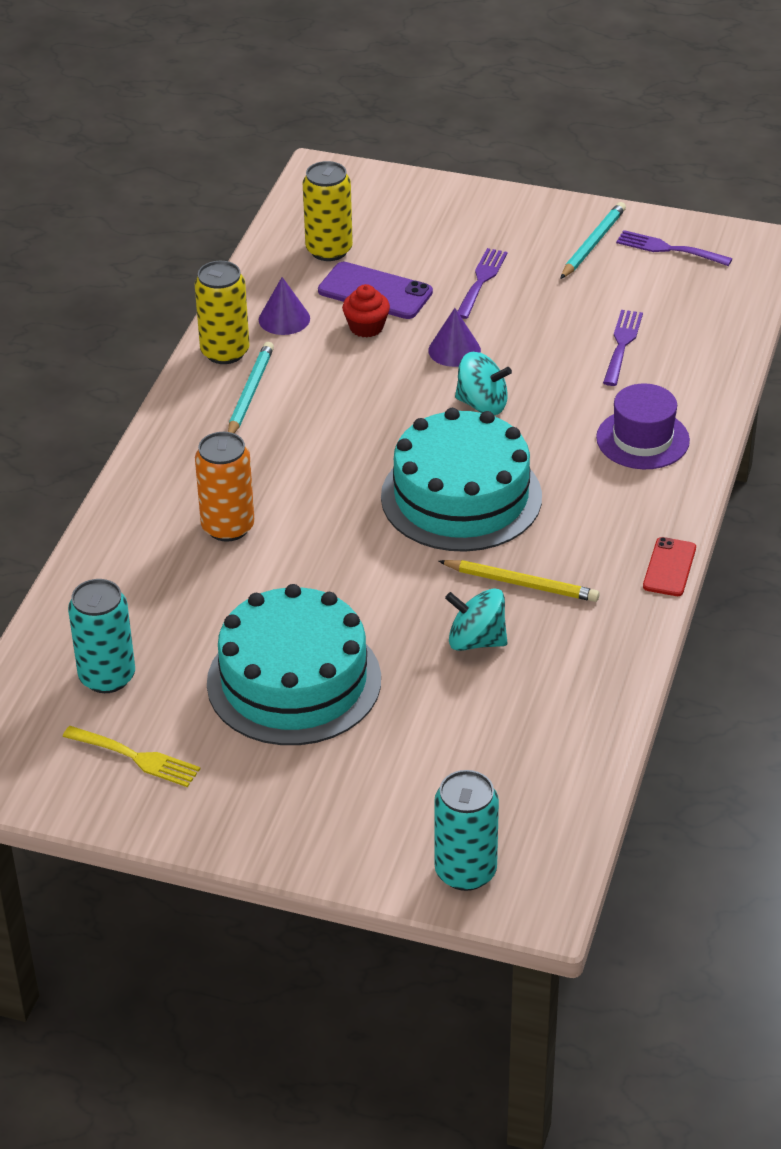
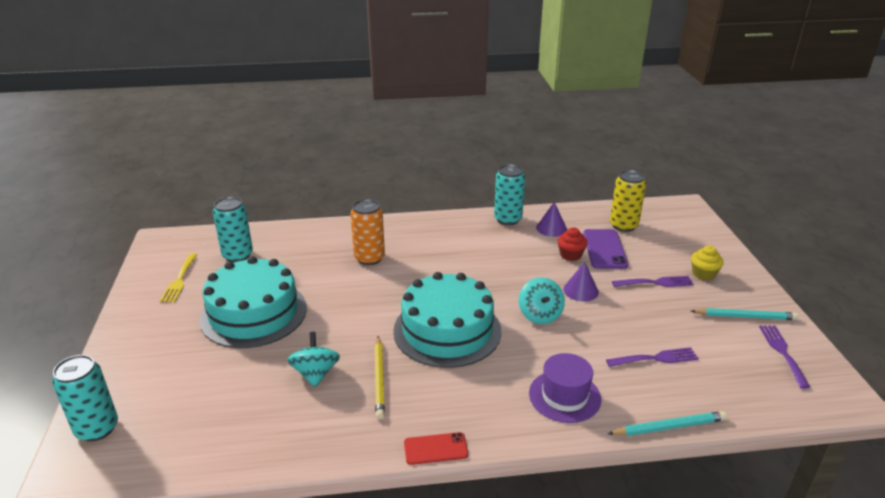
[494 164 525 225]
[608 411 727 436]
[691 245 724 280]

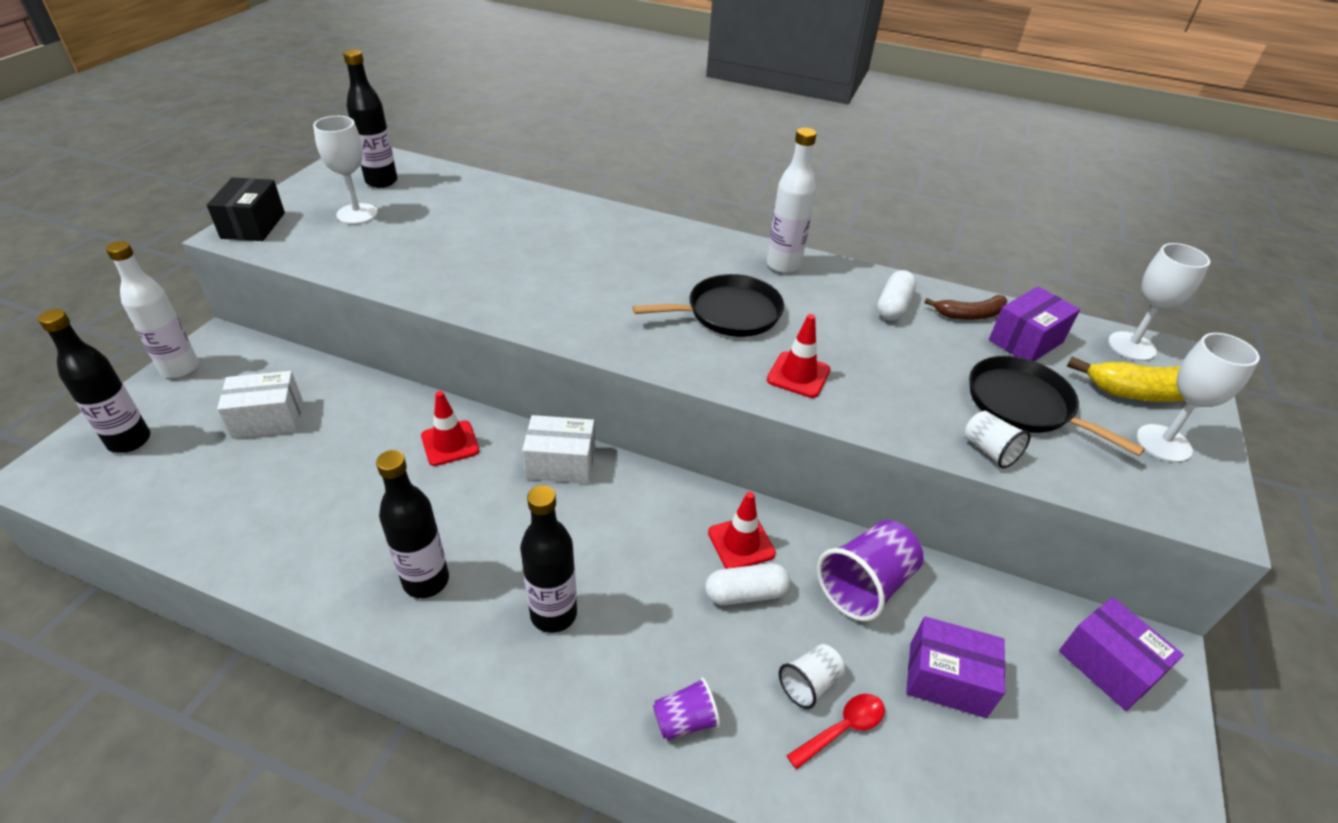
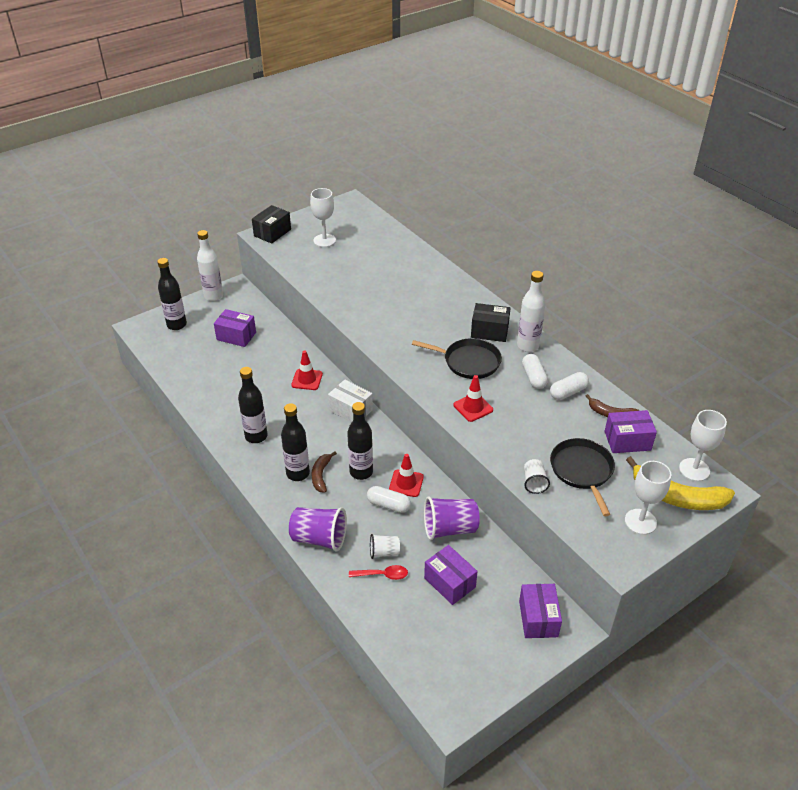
[214 309 256 347]
[347 402 373 480]
[289 507 347 552]
[311 451 337 493]
[471 303 511 342]
[522 354 548 389]

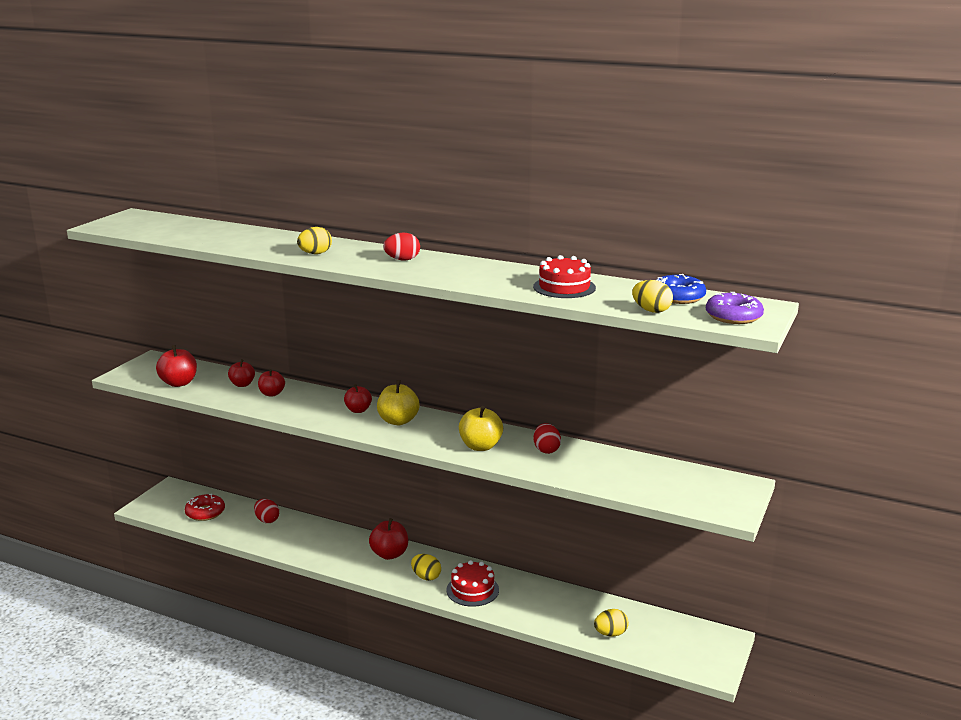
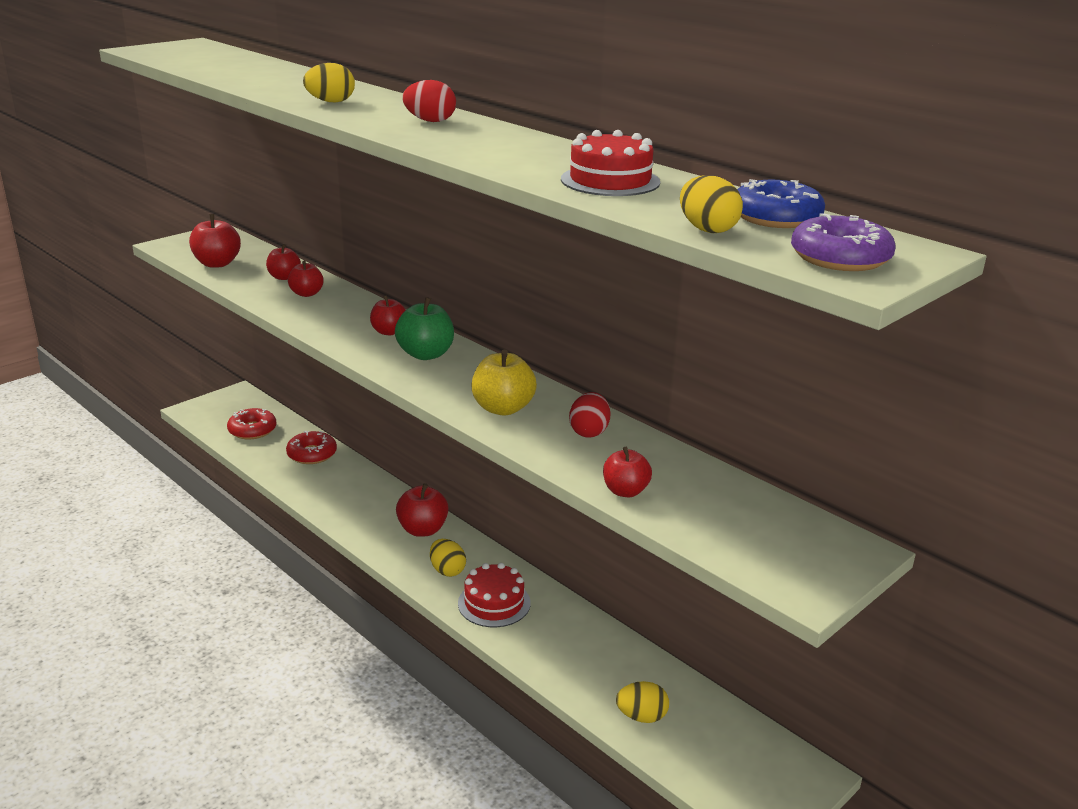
[286 431 337 464]
[395 297 454 360]
[603 446 652 498]

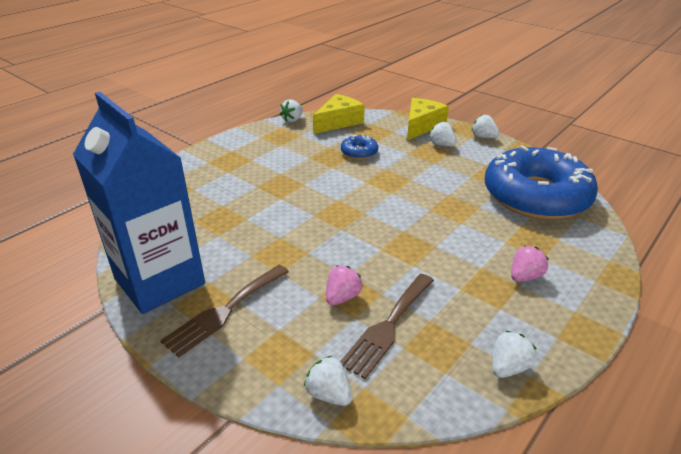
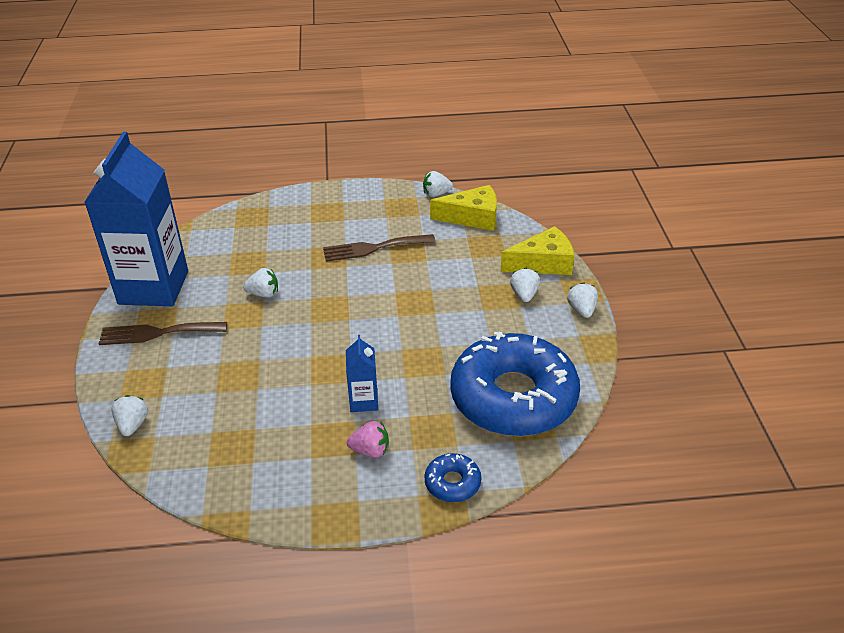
[326 266 363 305] (first image)
[323 234 436 262]
[424 453 481 502]
[243 268 278 298]
[346 335 378 412]

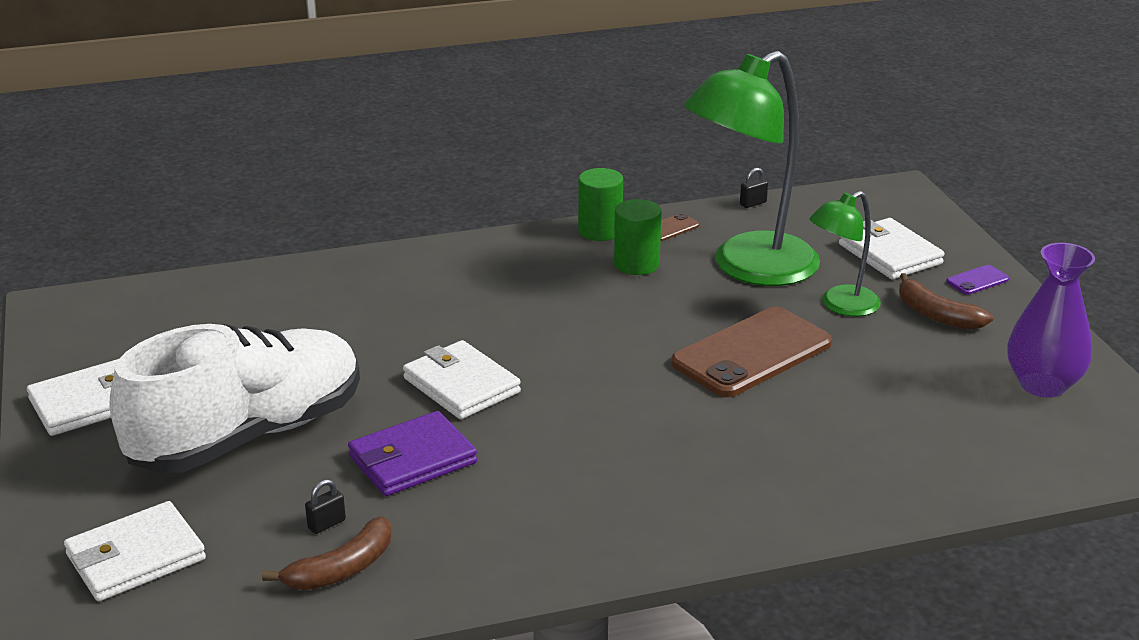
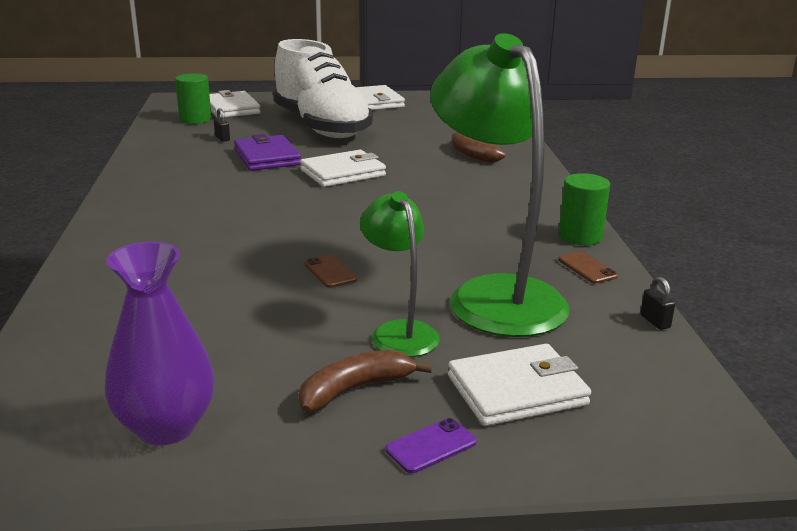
[451 132 506 163]
[175 73 211 124]
[304 255 357 288]
[386 418 477 473]

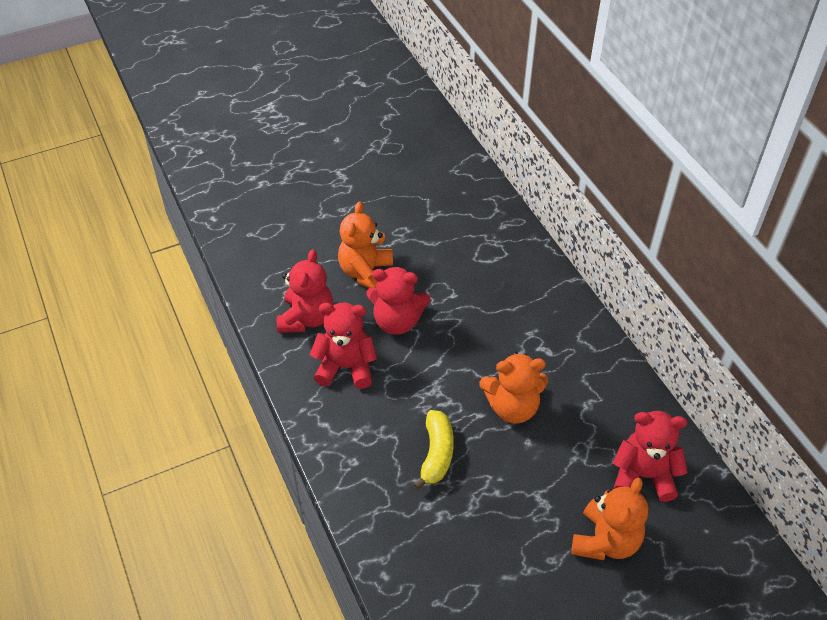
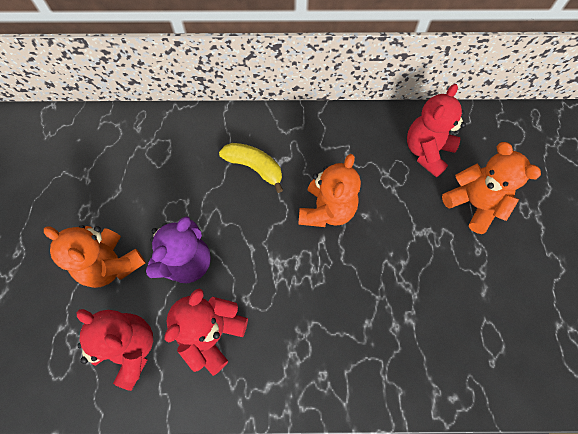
[146 216 211 283]
[219 143 283 193]

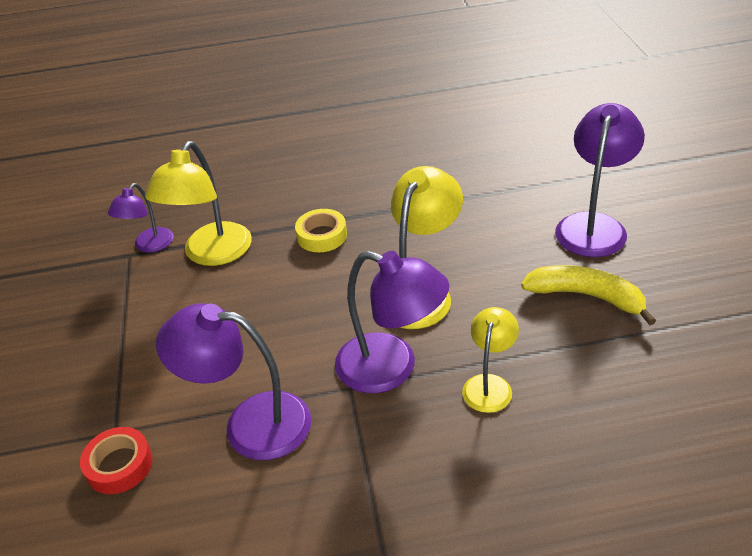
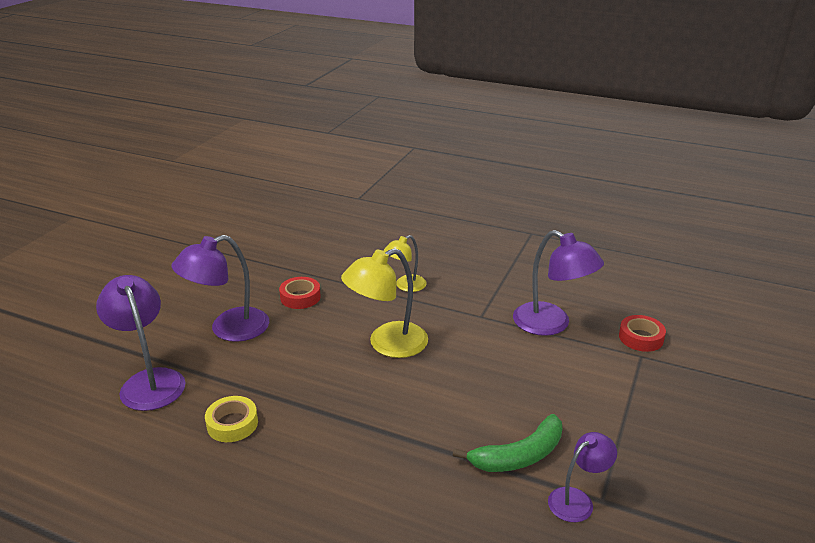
[453 414 562 472]
[205 396 258 442]
[96 275 186 411]
[279 277 321 309]

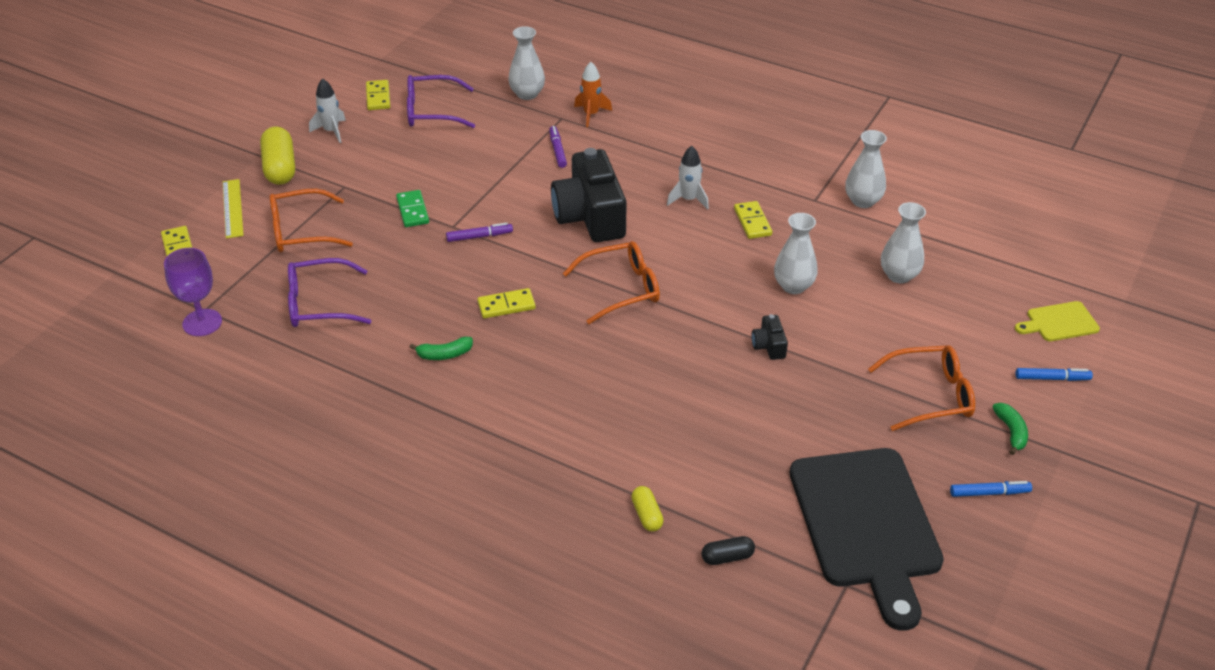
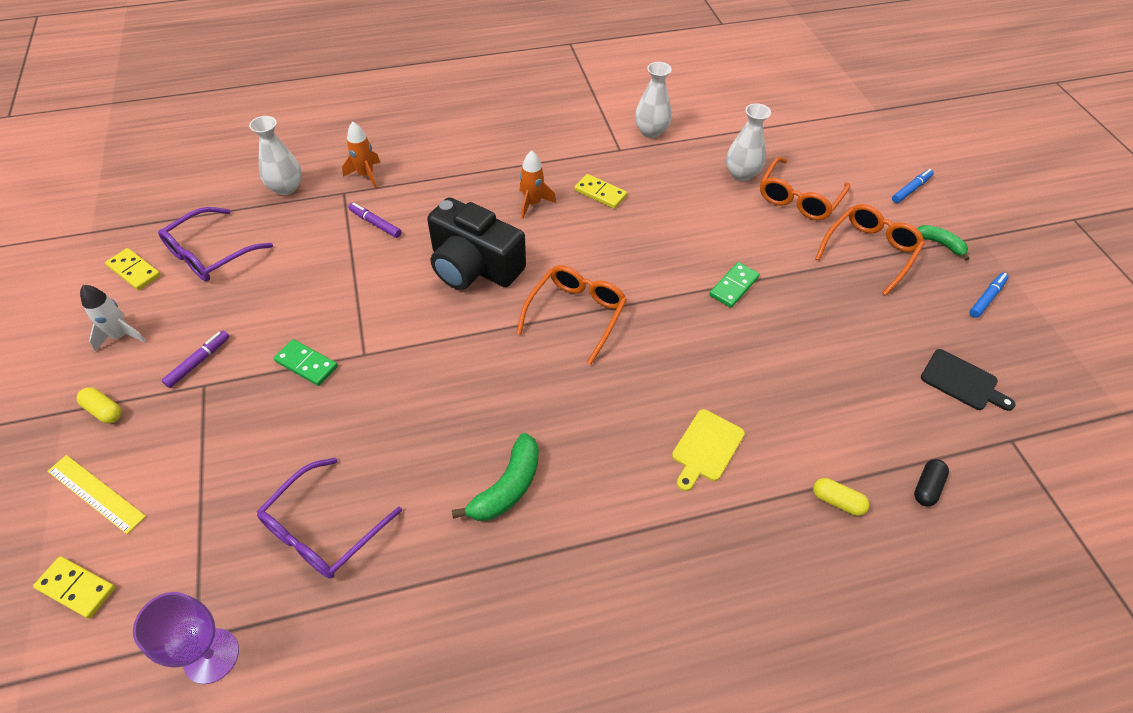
[77 387 122 423]
[760 157 850 220]
[452 433 539 521]
[162 330 229 388]
[477 288 536 318] (first image)
[520 150 556 219]
[709 262 760 308]
[774 213 818 294] (first image)
[921 349 1016 411]
[672 409 745 491]

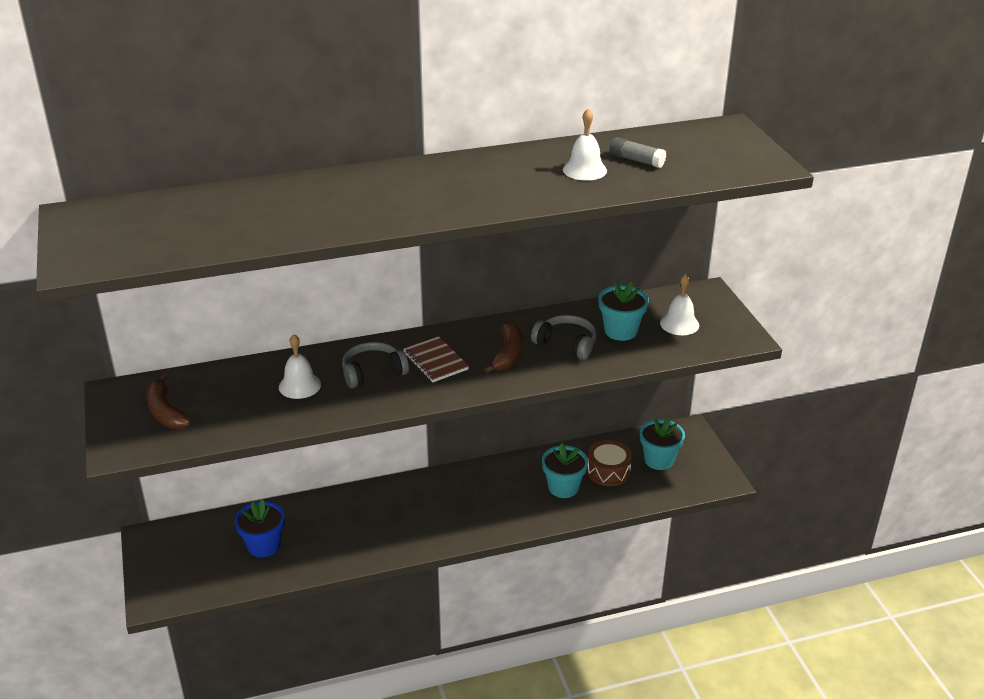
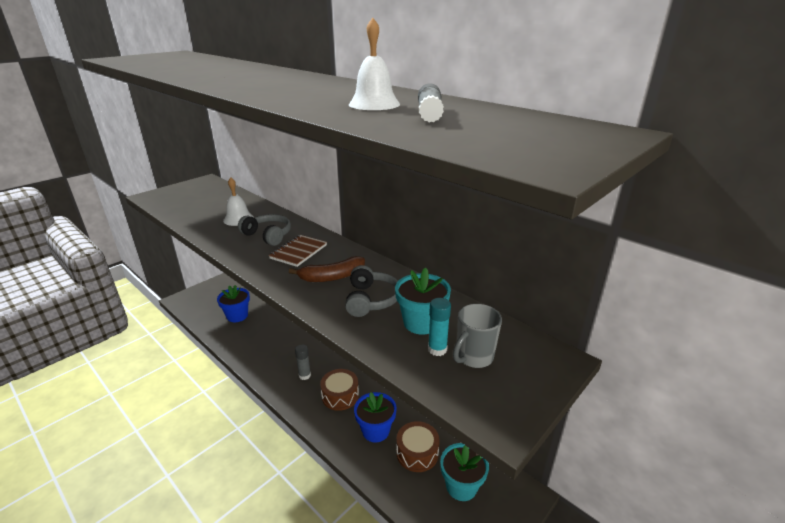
[146 373 190 429] (first image)
[354 392 397 443]
[453 304 502 368]
[295 345 311 380]
[320 369 359 411]
[428 298 451 356]

